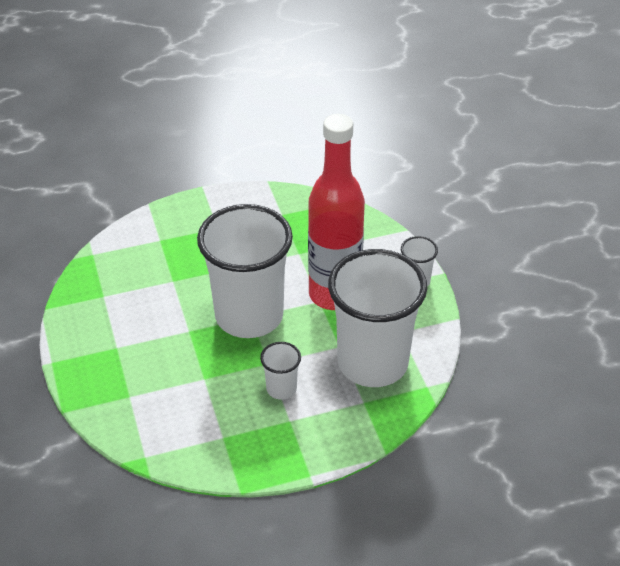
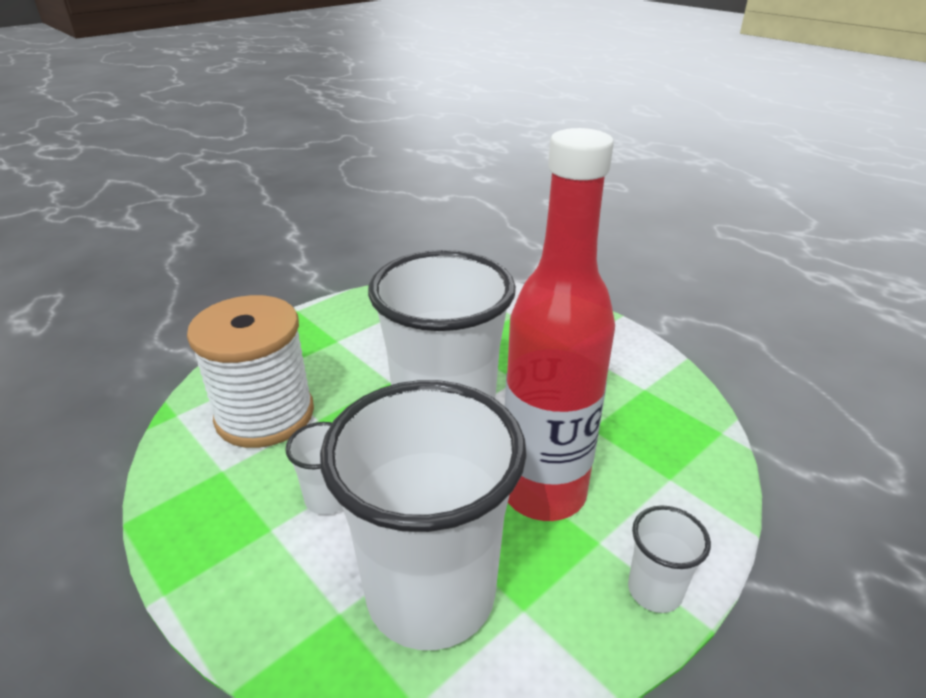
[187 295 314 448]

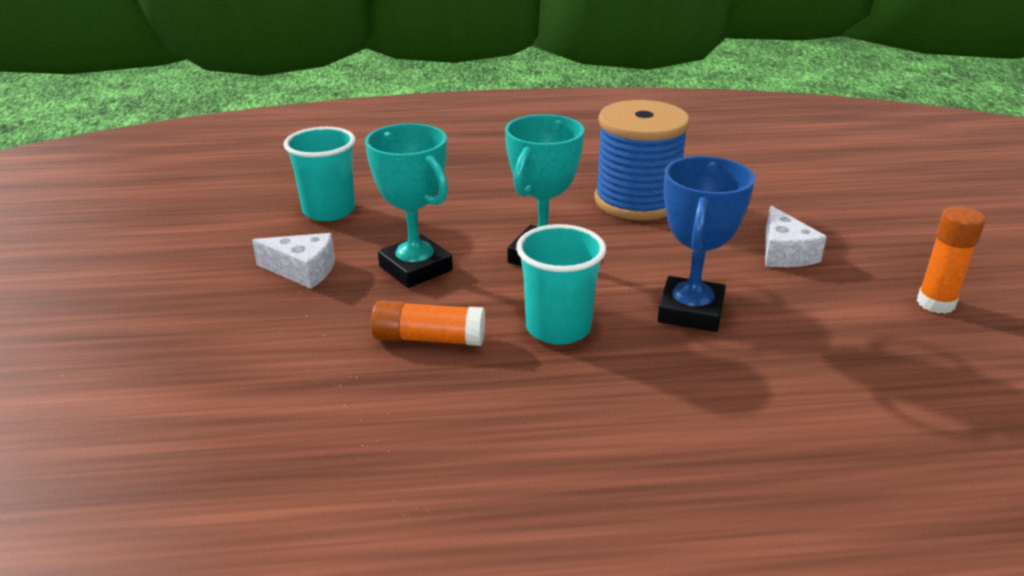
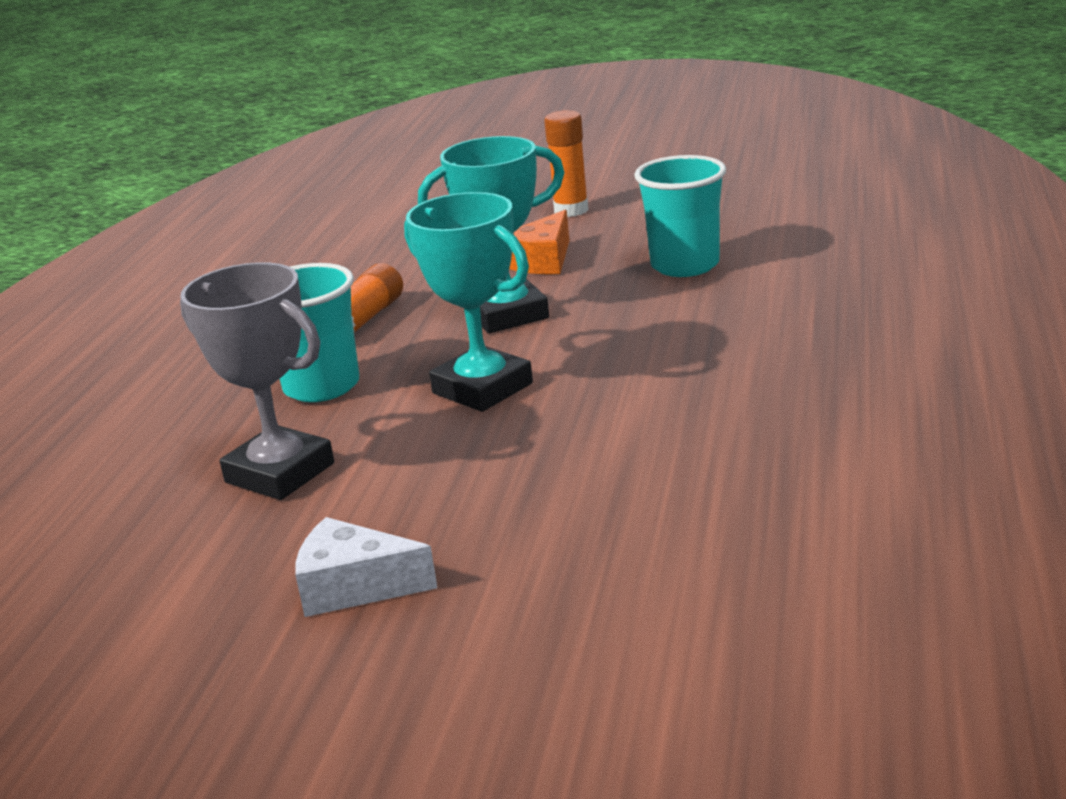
[509 210 570 274]
[594 100 690 220] (first image)
[180 262 334 500]
[544 110 589 217]

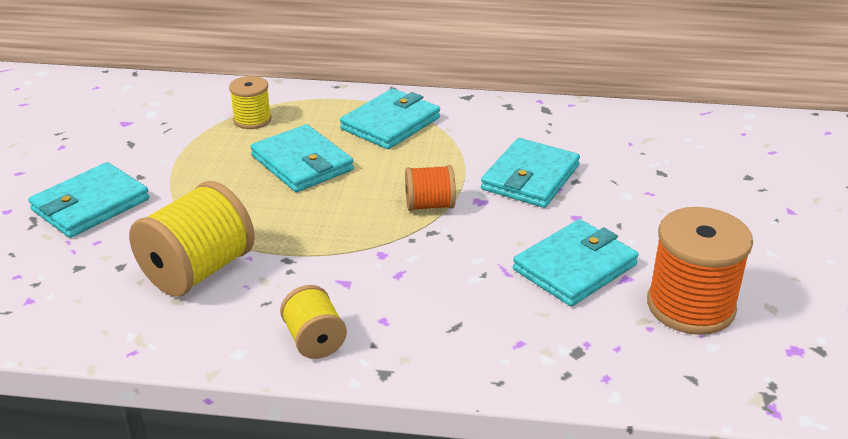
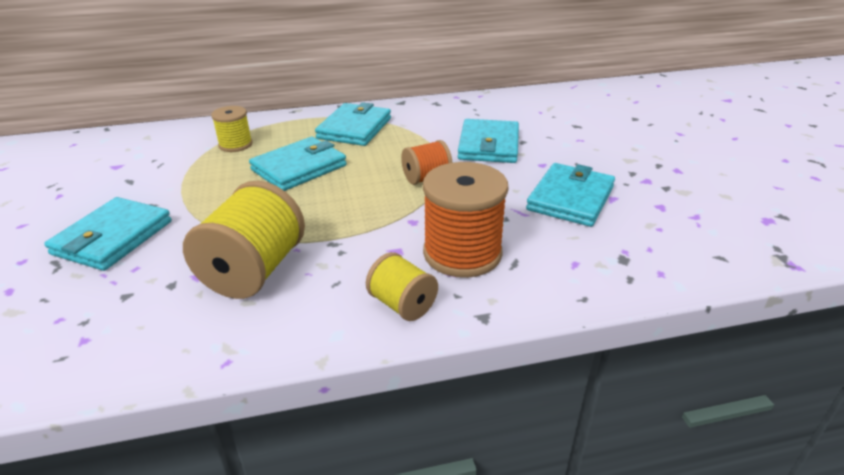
[249 137 347 191]
[423 162 508 278]

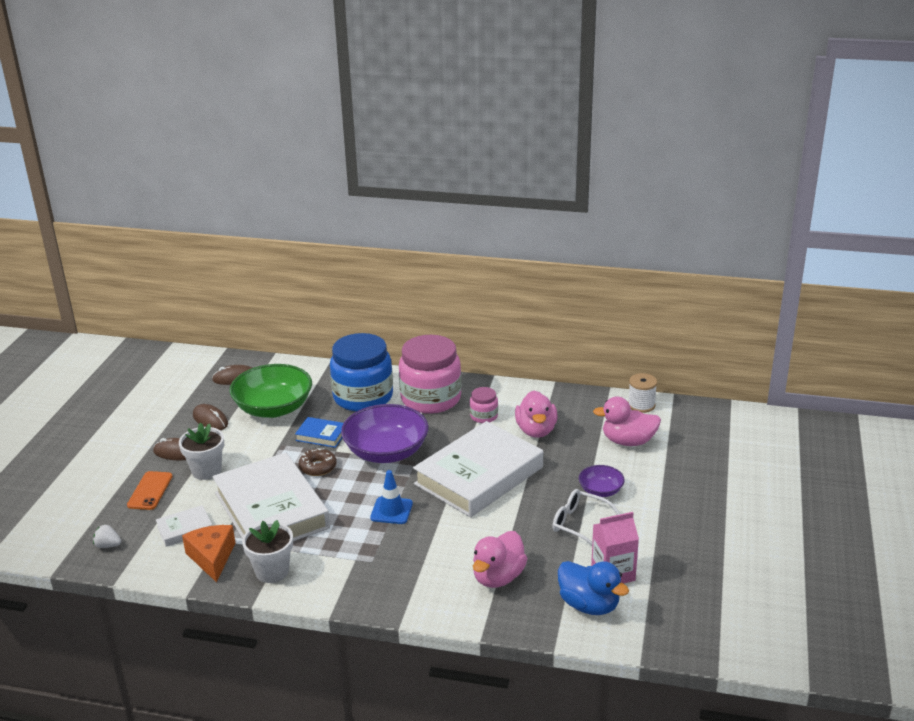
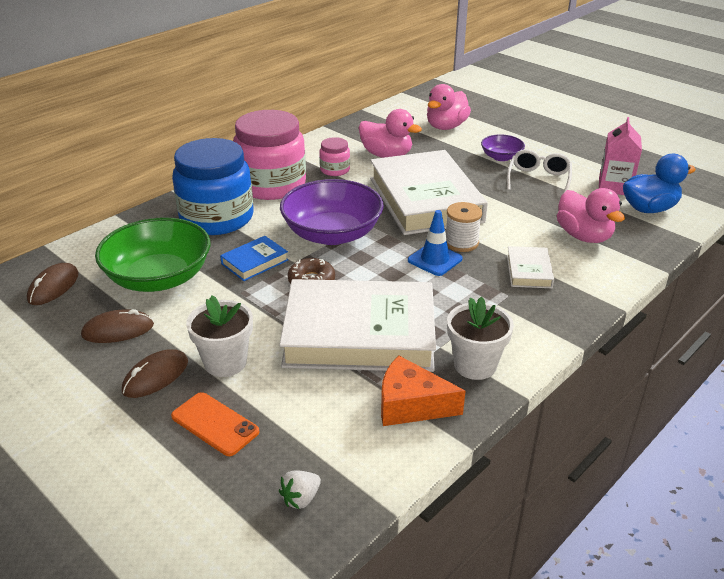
[507 246 554 288]
[507 150 572 193]
[446 202 482 252]

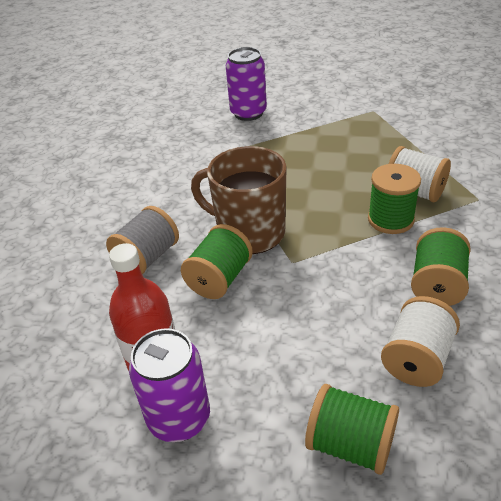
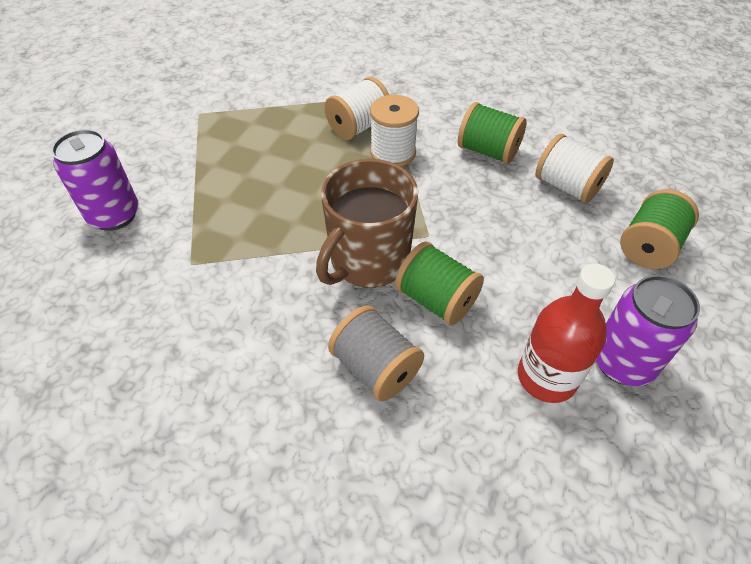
[370 95 419 167]

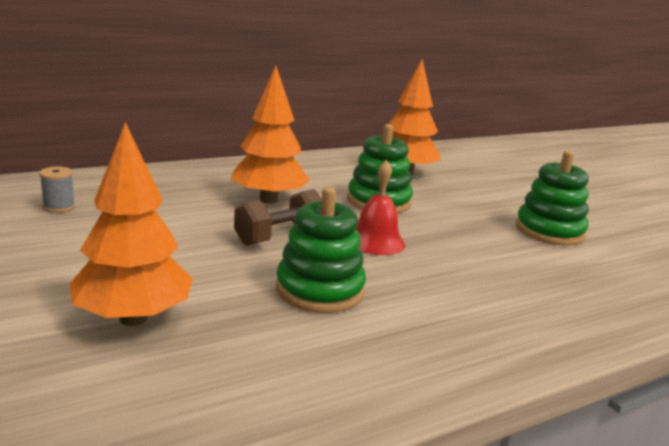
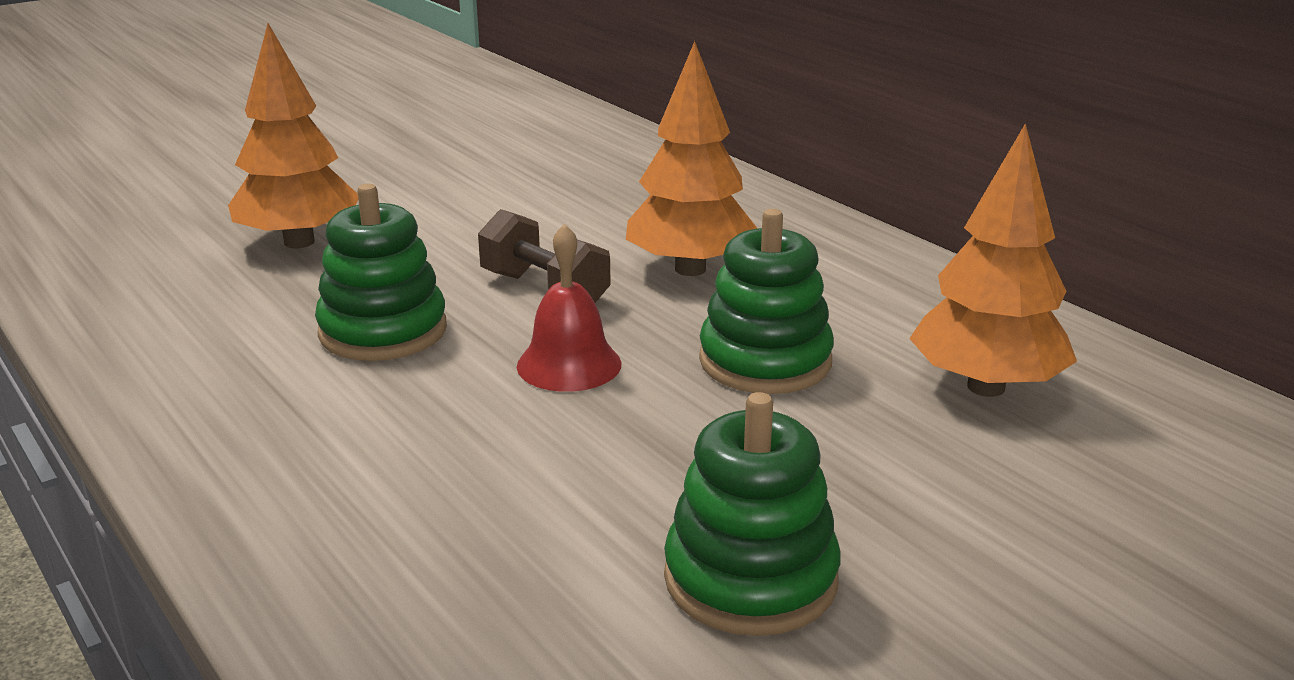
[39 167 75 213] (first image)

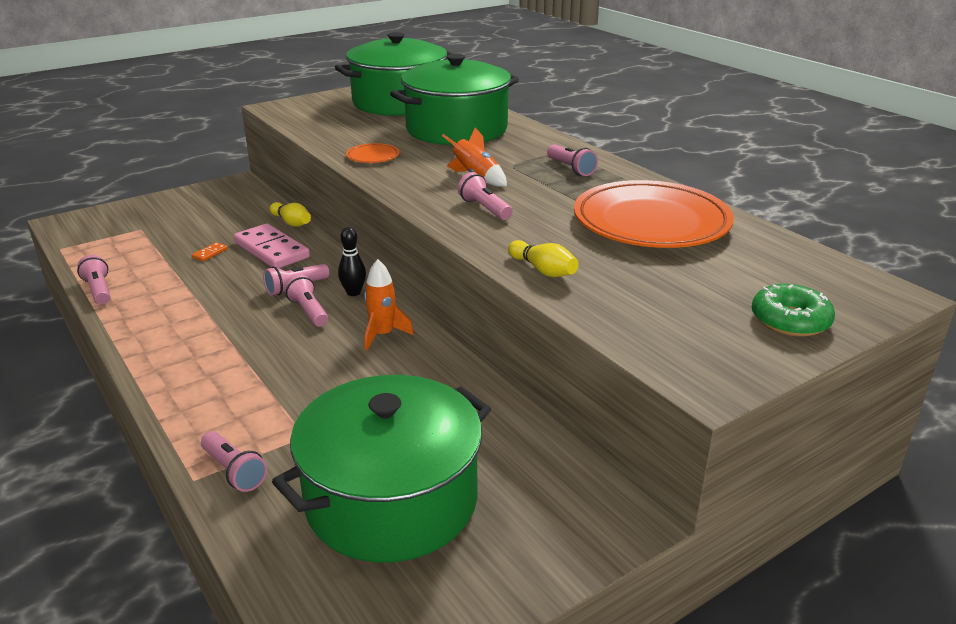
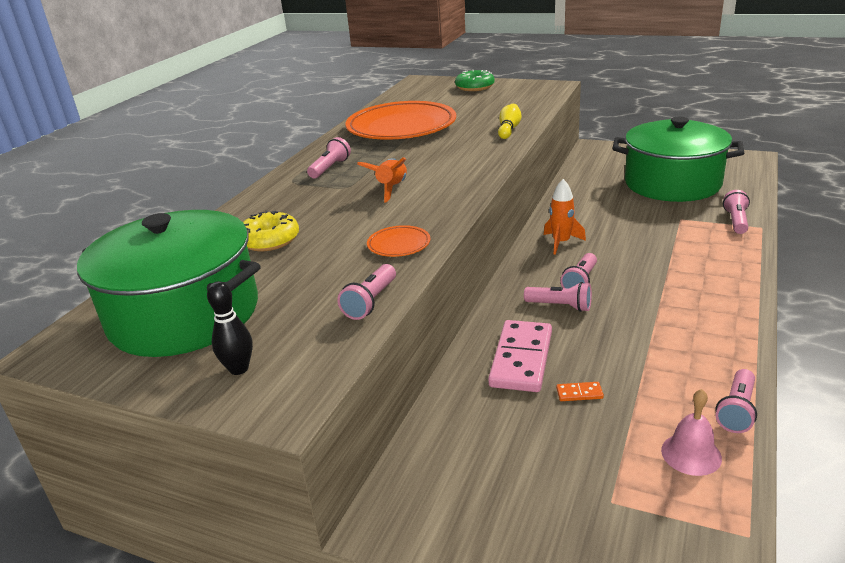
[270 202 311 227] (first image)
[207 281 253 375]
[243 211 299 251]
[337 264 396 320]
[661 389 722 476]

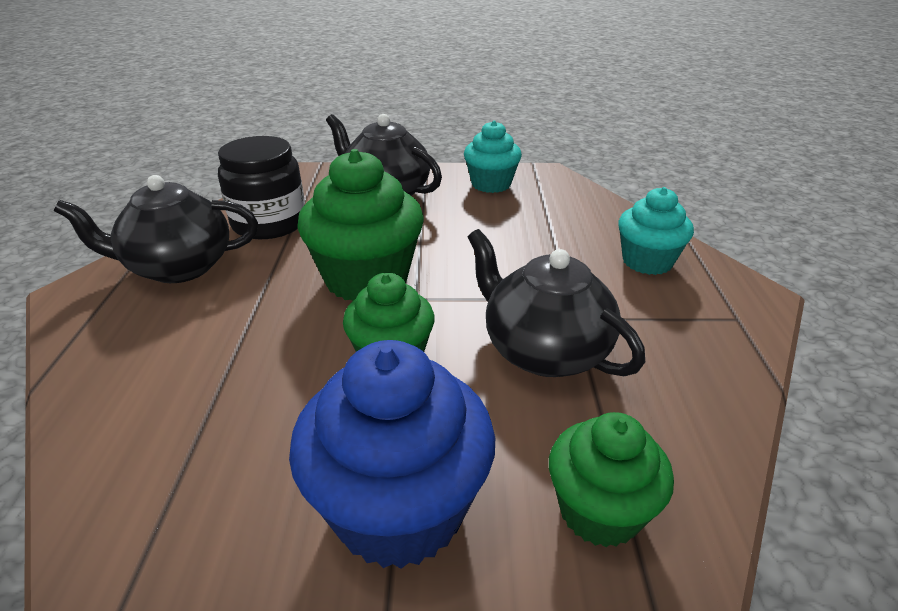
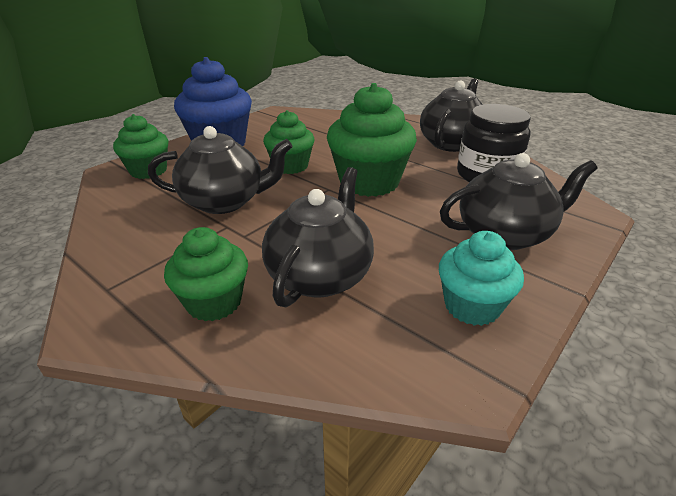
[164 227 248 321]
[262 167 374 307]

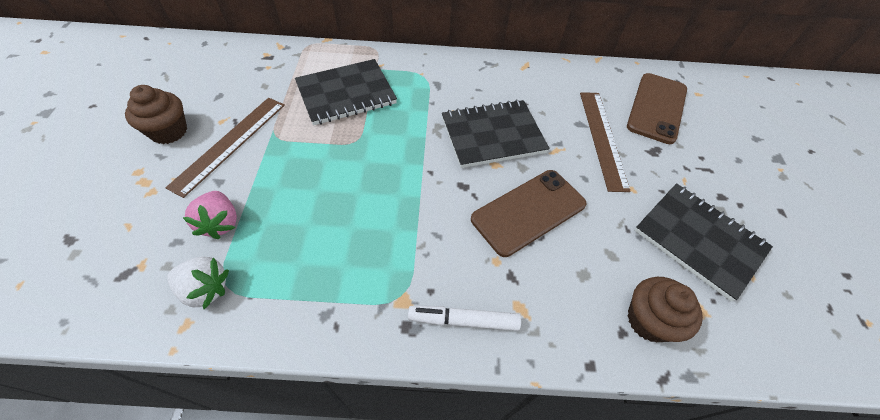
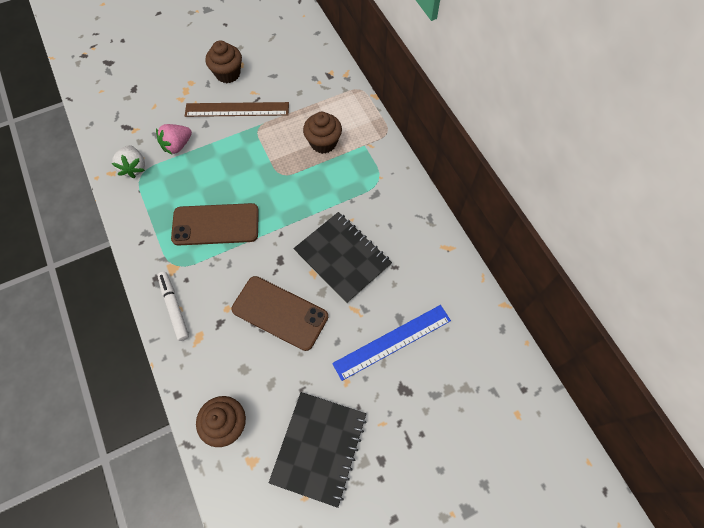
[303 112 342 154]
[332 305 451 381]
[171 203 259 246]

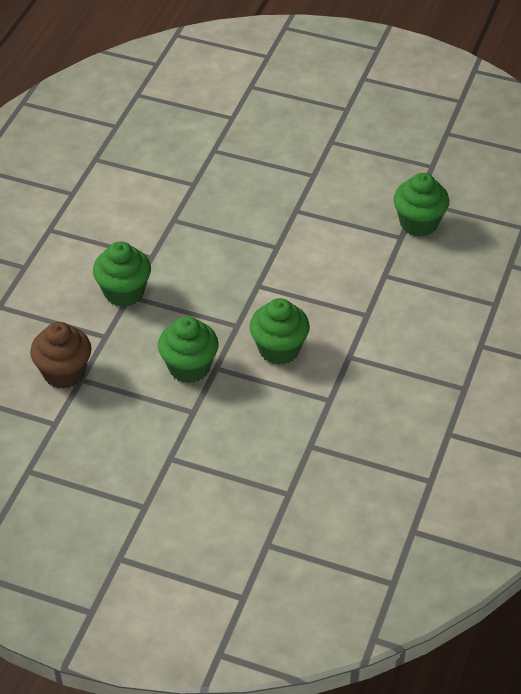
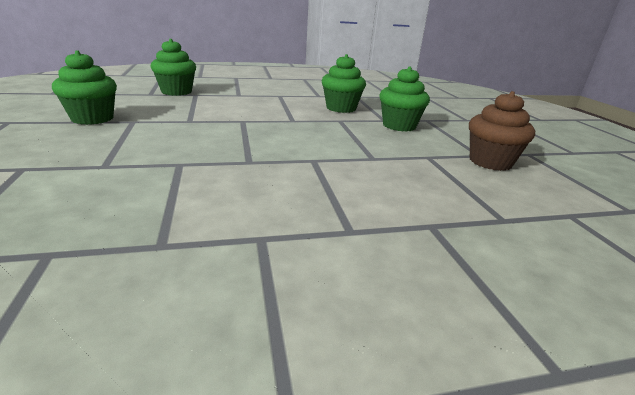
[52 51 117 125]

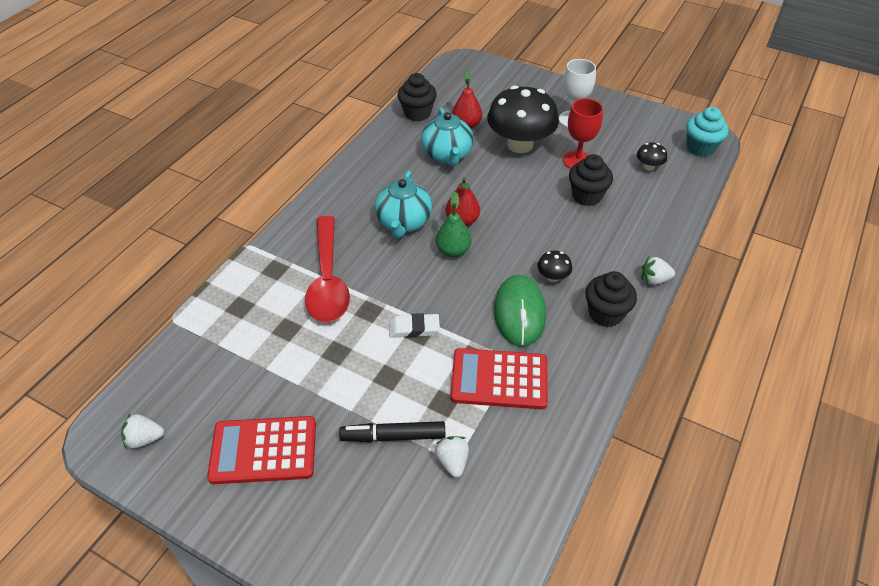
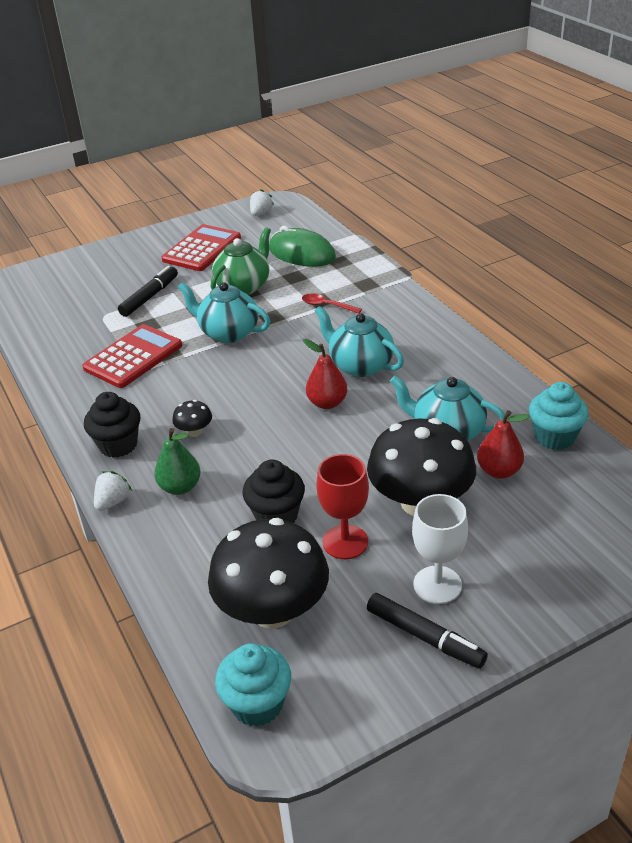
[302 294 362 314]
[178 282 270 343]
[529 382 589 450]
[435 436 469 478] (first image)
[154 428 201 495]
[269 226 336 267]
[208 518 329 629]
[211 227 271 295]
[367 593 488 669]

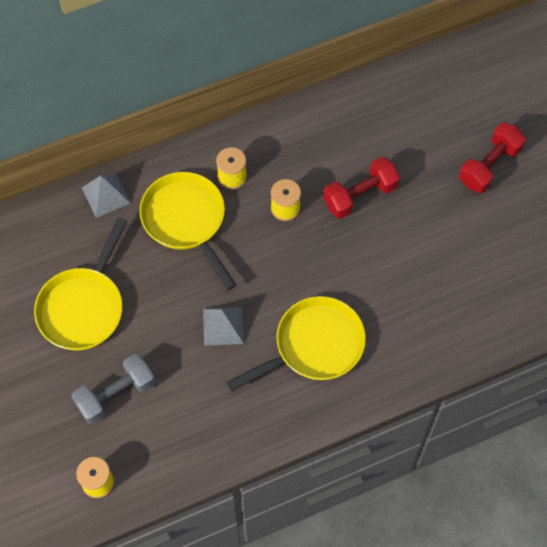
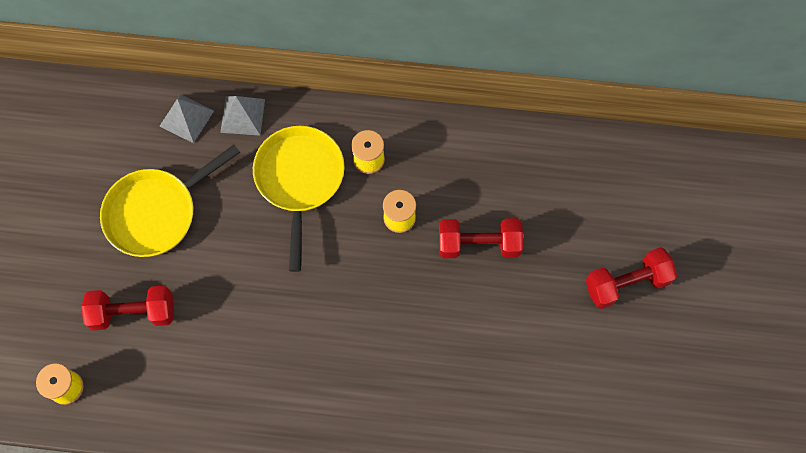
[81 286 174 330]
[160 94 214 143]
[226 296 366 391] (first image)

